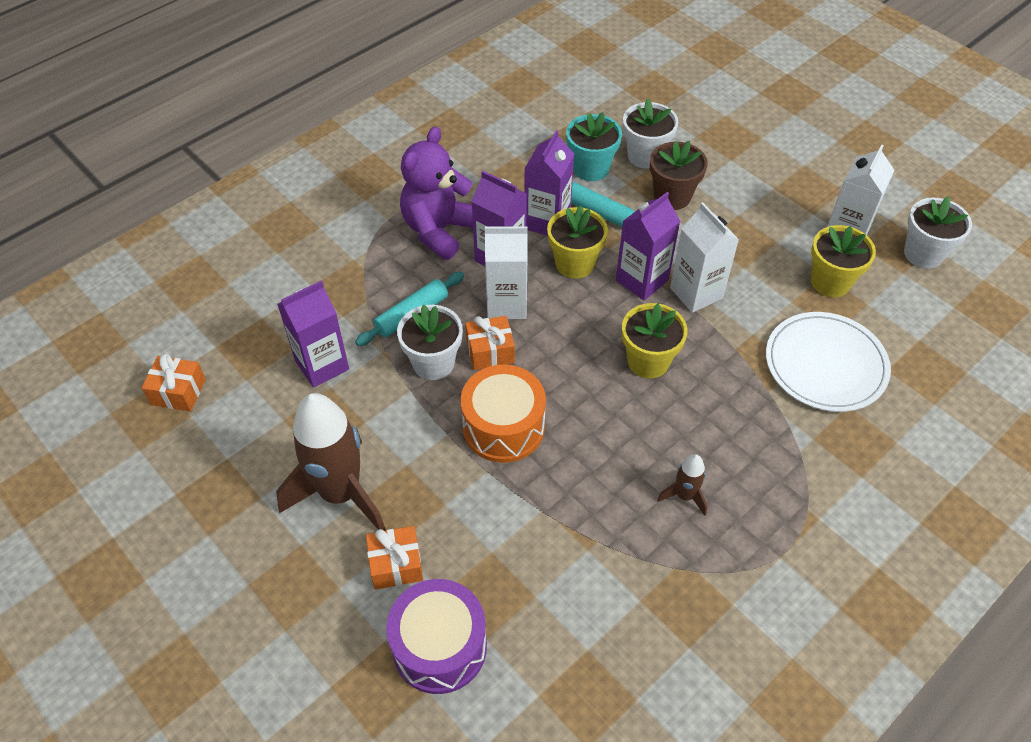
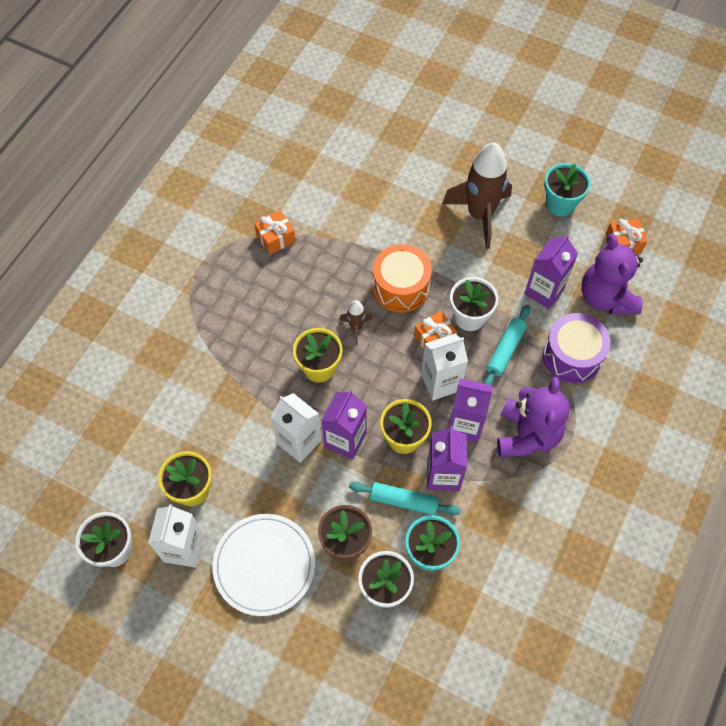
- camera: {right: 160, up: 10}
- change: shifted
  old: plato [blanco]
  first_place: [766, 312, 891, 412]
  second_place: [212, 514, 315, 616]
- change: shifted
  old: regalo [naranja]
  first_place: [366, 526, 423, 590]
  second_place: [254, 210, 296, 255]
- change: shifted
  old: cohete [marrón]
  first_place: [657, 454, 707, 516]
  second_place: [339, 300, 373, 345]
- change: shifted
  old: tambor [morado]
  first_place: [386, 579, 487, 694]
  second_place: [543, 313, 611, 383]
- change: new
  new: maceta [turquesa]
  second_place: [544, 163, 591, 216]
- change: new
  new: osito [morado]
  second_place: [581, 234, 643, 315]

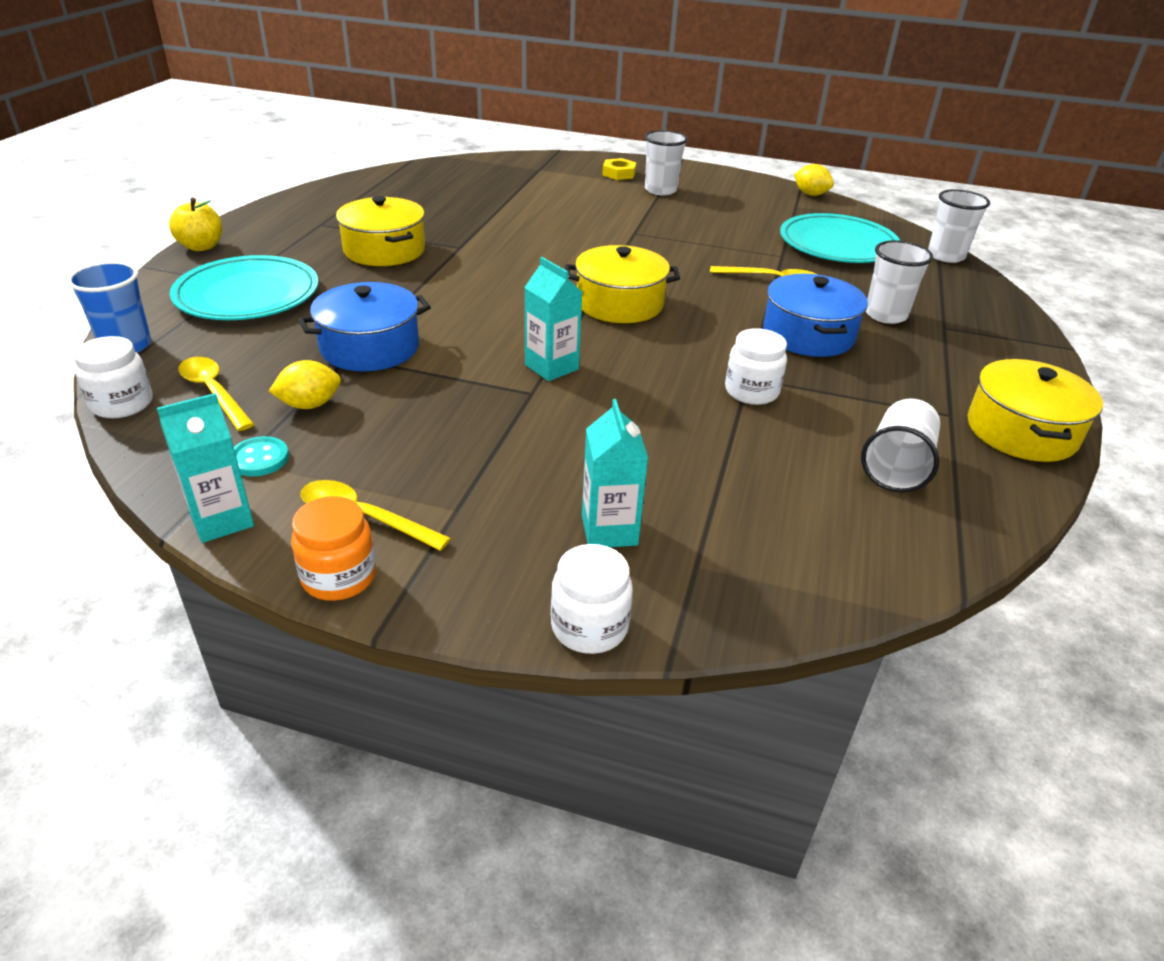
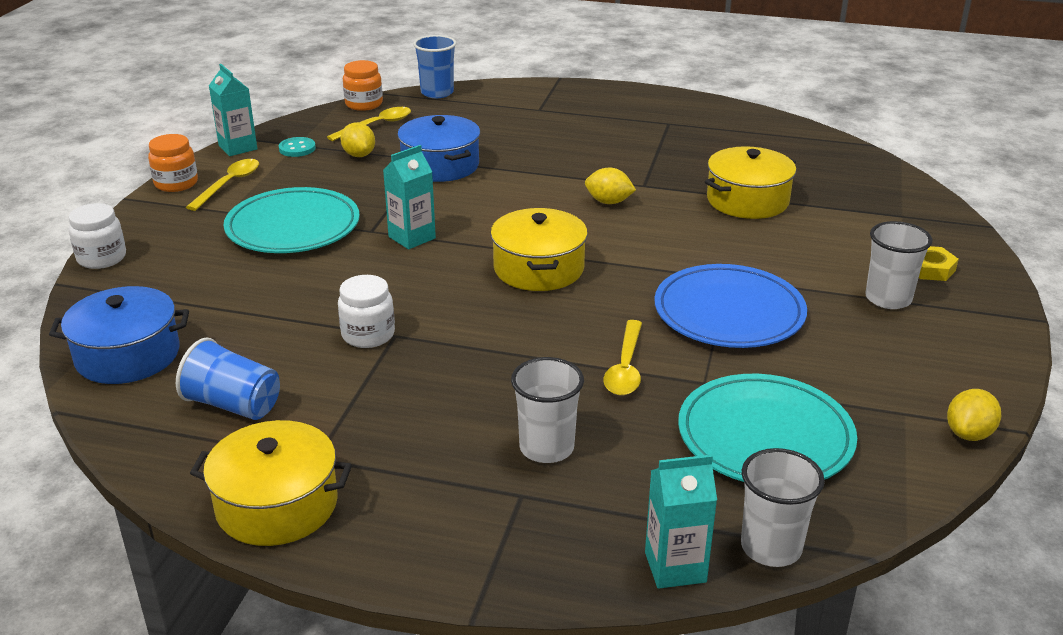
- camera: {right: 90, up: -5}
- change: shifted
  old: olla [azul]
  first_place: [763, 274, 868, 357]
  second_place: [49, 286, 189, 384]
- change: repainted
  old: vaso [blanco]
  new: vaso [azul]
  first_place: [861, 398, 940, 493]
  second_place: [176, 338, 280, 420]
- change: shifted
  old: plato [turquesa]
  first_place: [170, 255, 319, 320]
  second_place: [224, 187, 360, 253]
- change: repainted
  old: tarro [blanco]
  new: tarro [naranja]
  first_place: [73, 336, 153, 418]
  second_place: [343, 60, 383, 111]
- change: new
  new: limón [amarillo]
  second_place: [585, 168, 636, 204]
- change: shifted
  old: cartón de leche [turquesa]
  first_place: [582, 399, 648, 547]
  second_place: [645, 455, 717, 589]
- change: new
  new: plato [azul]
  second_place: [654, 264, 807, 348]
- change: shifted
  old: olla [amarillo]
  first_place: [336, 196, 425, 266]
  second_place: [705, 146, 796, 219]
- change: gone
  old: manzana [amarillo]
  first_place: [169, 198, 222, 251]

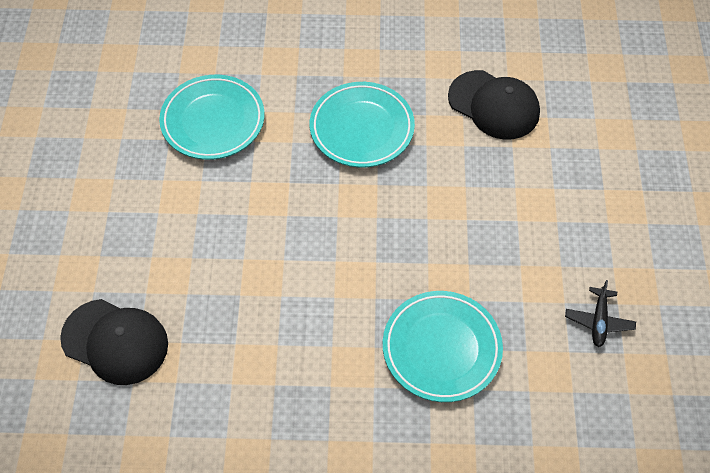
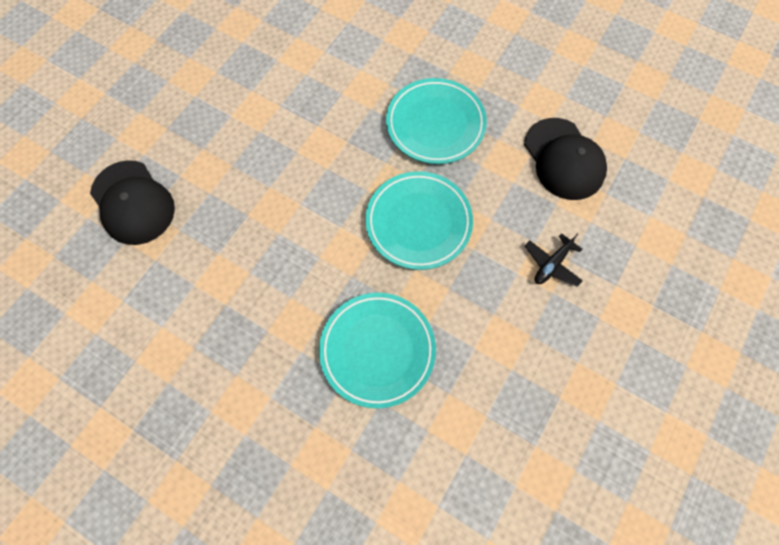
- camera: {right: 30, up: 10}
- change: shifted
  old: plato [turquesa]
  first_place: [159, 75, 265, 160]
  second_place: [365, 171, 473, 270]
- change: shifted
  old: avión [negro]
  first_place: [565, 280, 636, 347]
  second_place: [525, 233, 583, 287]

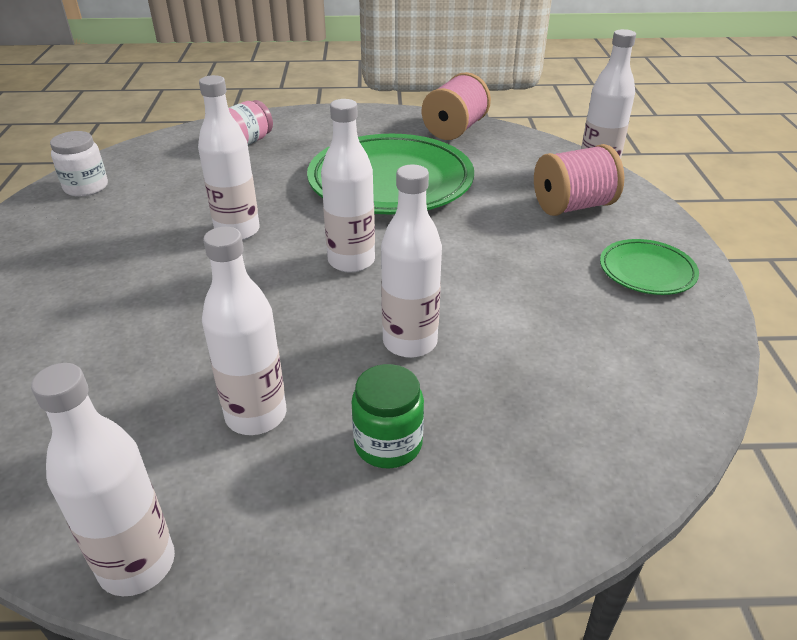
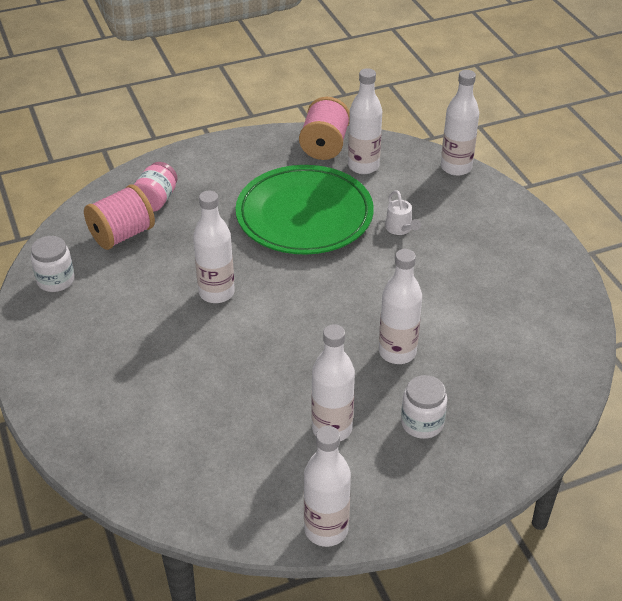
- camera: {right: -20, up: 5}
- change: shifted
  old: carrete [rosa]
  first_place: [534, 144, 624, 216]
  second_place: [84, 185, 155, 250]
- change: shifted
  old: botella [blanco]
  first_place: [321, 99, 375, 273]
  second_place: [348, 68, 382, 174]
- change: new
  new: regadera [blanco]
  second_place: [385, 190, 421, 235]
- change: repainted
  old: tarro [verde]
  new: tarro [blanco]
  first_place: [351, 364, 424, 469]
  second_place: [401, 375, 447, 439]
- change: gone
  old: plato [verde]
  first_place: [600, 239, 699, 295]

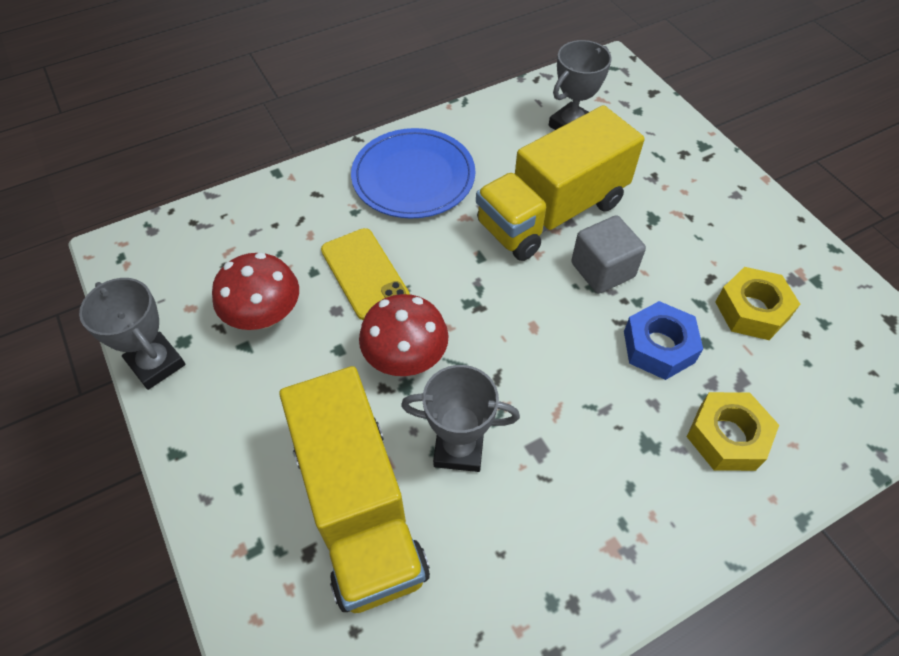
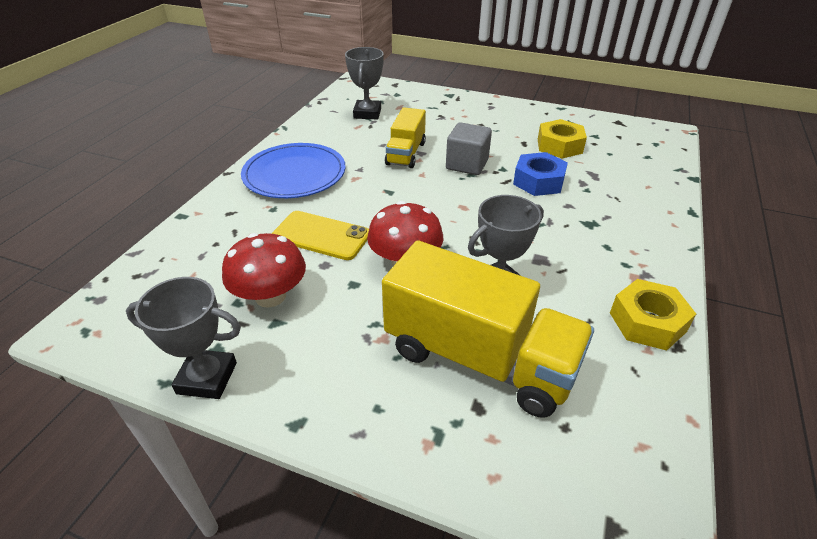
- camera: {right: -40, up: -15}
- change: scaled
  old: camión [amarillo]
  first_place: [476, 105, 645, 261]
  second_place: [385, 107, 426, 168]
  factor: 0.56
- change: shifted
  old: tuerca [amarillo]
  first_place: [687, 392, 779, 471]
  second_place: [610, 279, 696, 351]

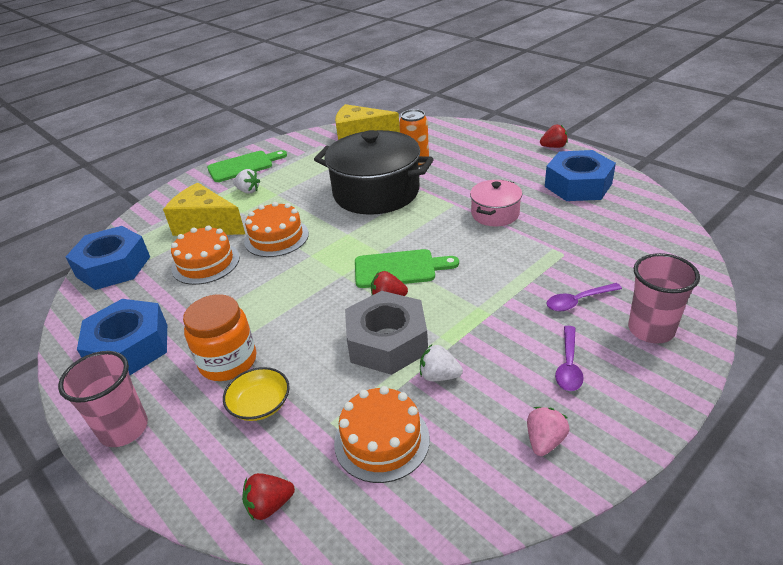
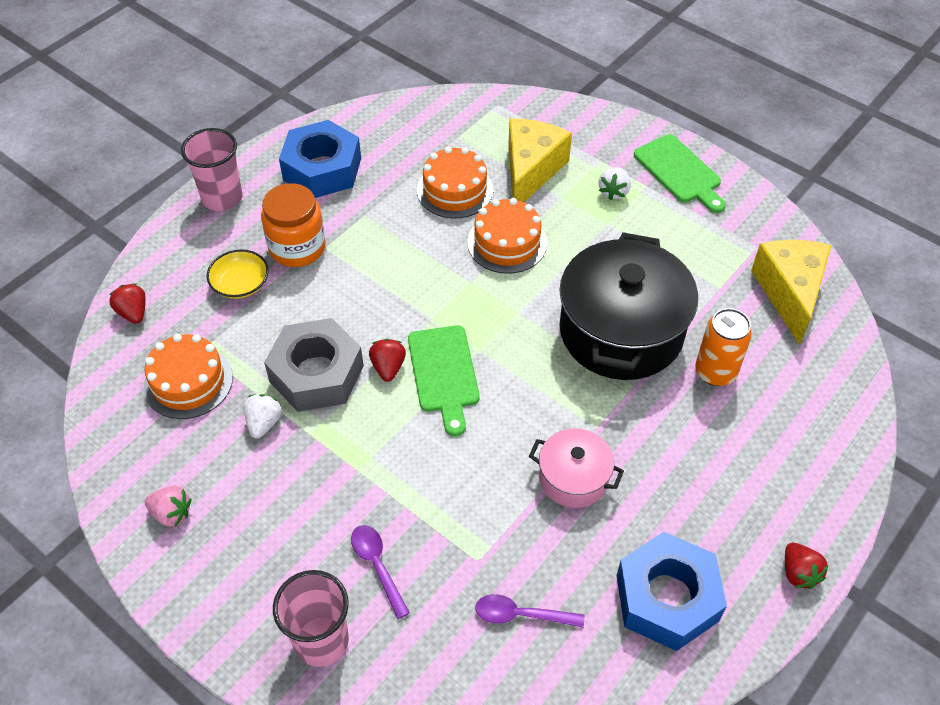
- camera: {right: 80, up: 15}
- change: shifted
  old: cuchara [morado]
  first_place: [555, 326, 584, 391]
  second_place: [475, 594, 584, 628]
- change: gone
  old: tuerca [azul]
  first_place: [66, 226, 150, 290]

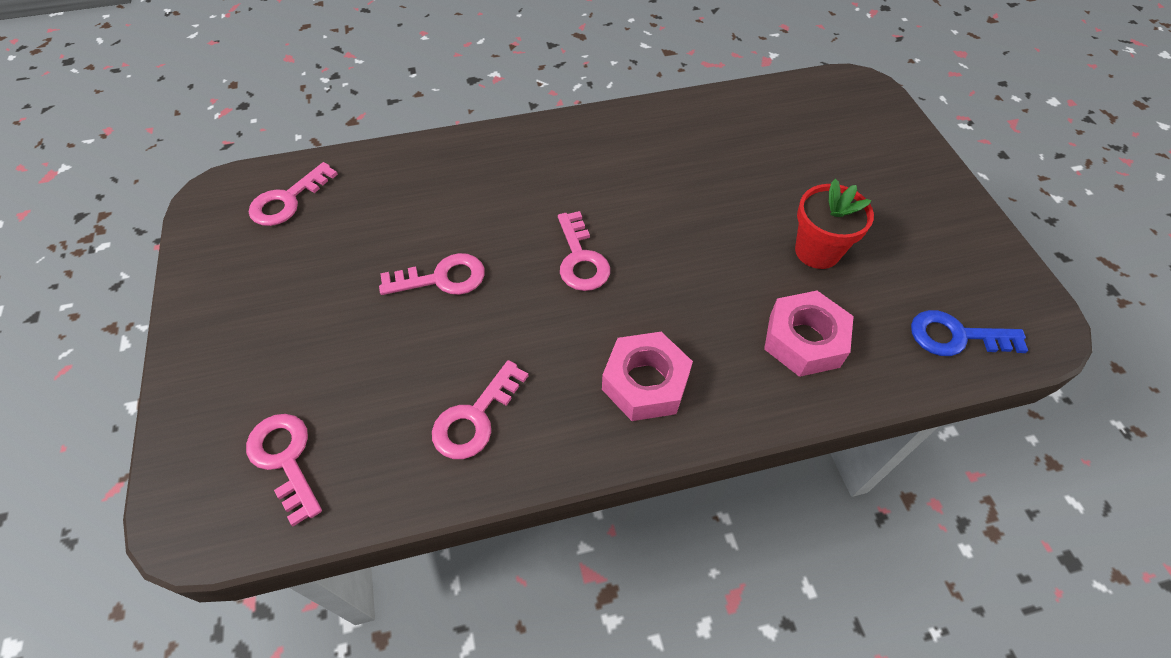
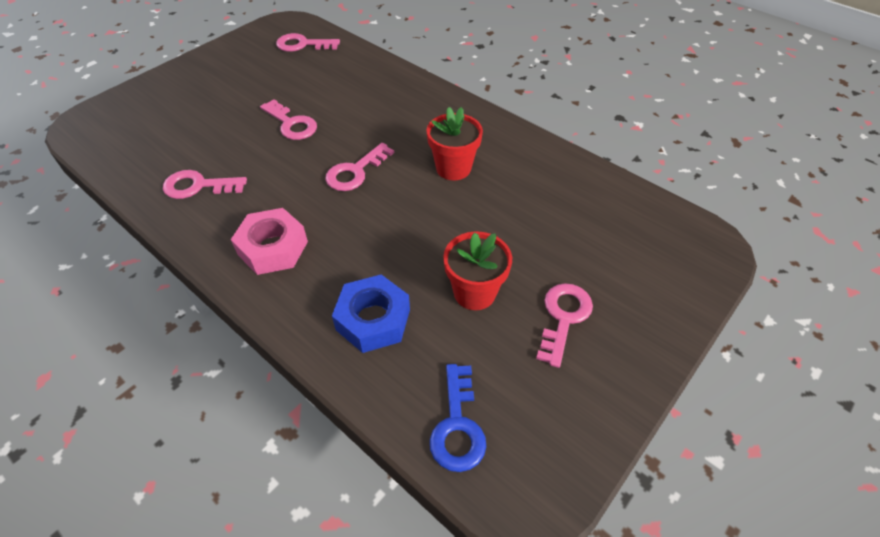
- camera: {right: 55, up: -5}
- change: repainted
  old: tuerca [rosa]
  new: tuerca [azul]
  first_place: [764, 291, 854, 377]
  second_place: [332, 274, 410, 353]
- change: new
  new: maceta [rojo]
  second_place: [426, 107, 483, 181]
- change: rotated
  old: llave [azul]
  first_place: [911, 310, 1028, 356]
  second_place: [430, 364, 486, 472]
  degrees: -150
- change: shifted
  old: llave [rosa]
  first_place: [246, 414, 322, 526]
  second_place: [536, 283, 593, 368]

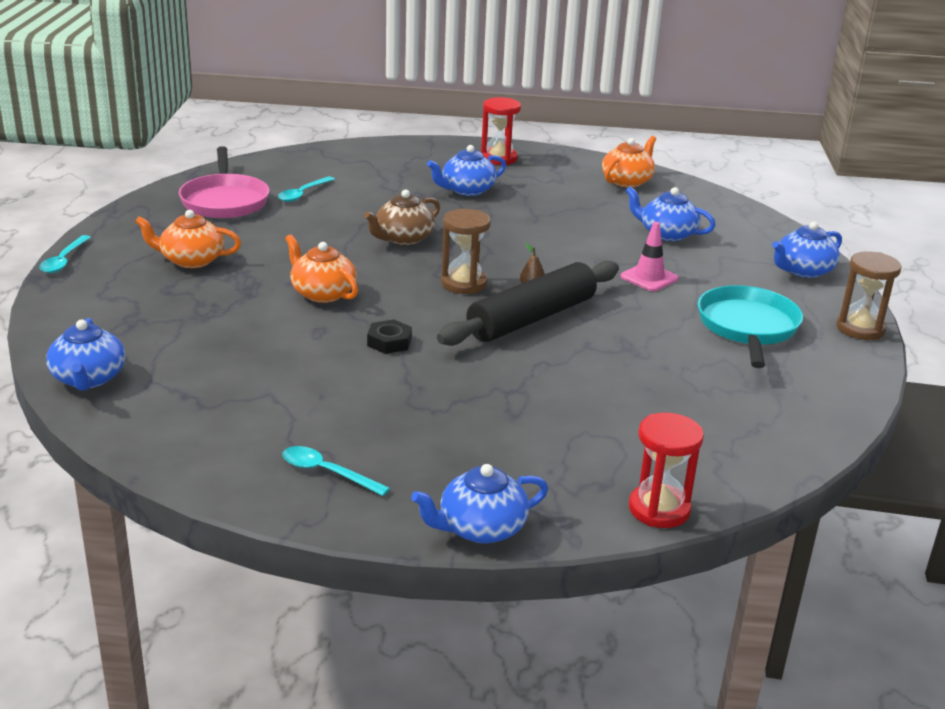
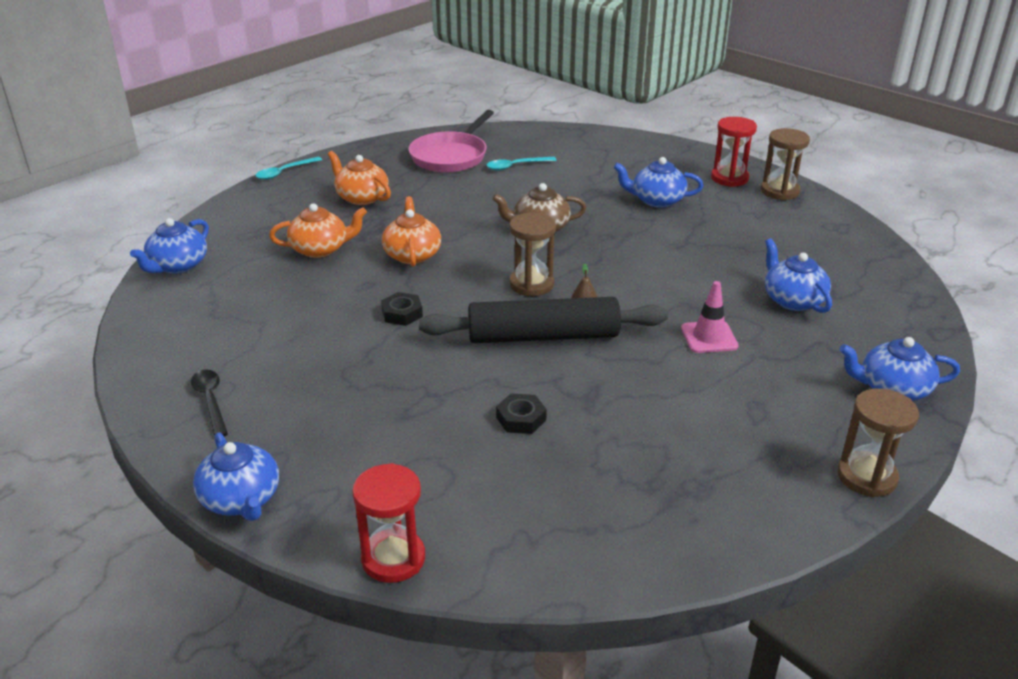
- camera: {right: 40, up: 5}
- change: repainted
  old: cuchara [turquesa]
  new: cuchara [negro]
  first_place: [282, 446, 390, 496]
  second_place: [191, 369, 228, 437]
- change: rotated
  old: tetera [azul]
  first_place: [411, 464, 548, 543]
  second_place: [193, 433, 279, 521]
  degrees: -135
- change: shifted
  old: tetera [naranja]
  first_place: [602, 136, 656, 188]
  second_place: [269, 203, 367, 258]
- change: new
  new: tuerca [negro]
  second_place: [496, 394, 547, 434]
- change: new
  new: reloj de arena [marrón]
  second_place: [761, 128, 810, 200]
- change: gone
  old: sartén [turquesa]
  first_place: [698, 285, 803, 368]

